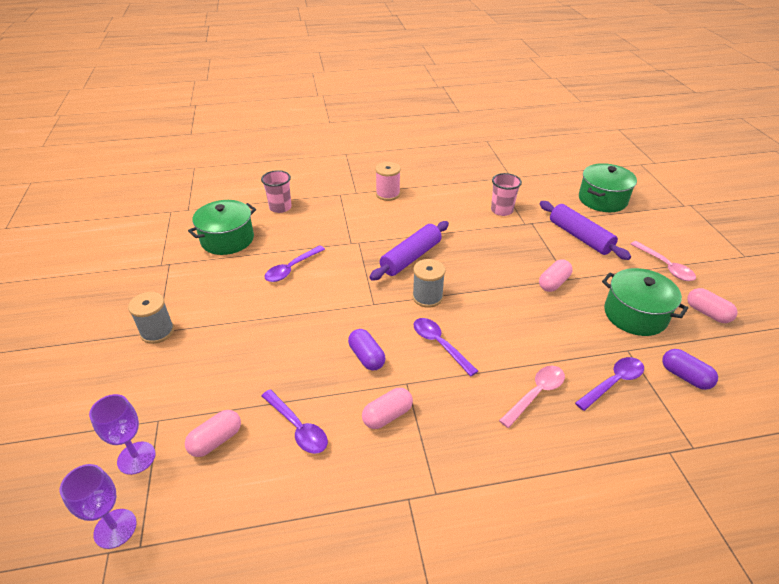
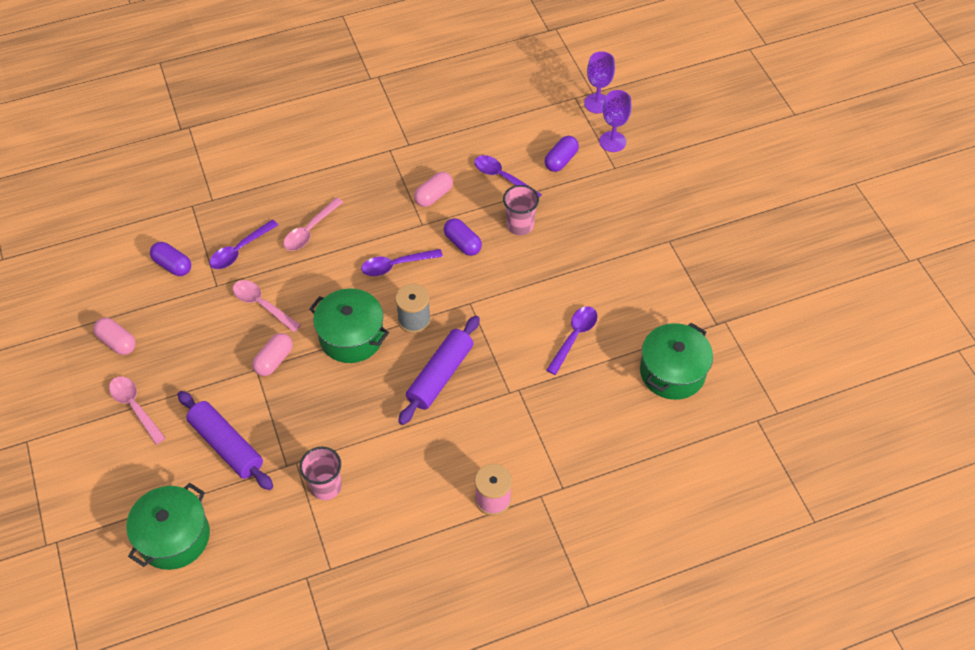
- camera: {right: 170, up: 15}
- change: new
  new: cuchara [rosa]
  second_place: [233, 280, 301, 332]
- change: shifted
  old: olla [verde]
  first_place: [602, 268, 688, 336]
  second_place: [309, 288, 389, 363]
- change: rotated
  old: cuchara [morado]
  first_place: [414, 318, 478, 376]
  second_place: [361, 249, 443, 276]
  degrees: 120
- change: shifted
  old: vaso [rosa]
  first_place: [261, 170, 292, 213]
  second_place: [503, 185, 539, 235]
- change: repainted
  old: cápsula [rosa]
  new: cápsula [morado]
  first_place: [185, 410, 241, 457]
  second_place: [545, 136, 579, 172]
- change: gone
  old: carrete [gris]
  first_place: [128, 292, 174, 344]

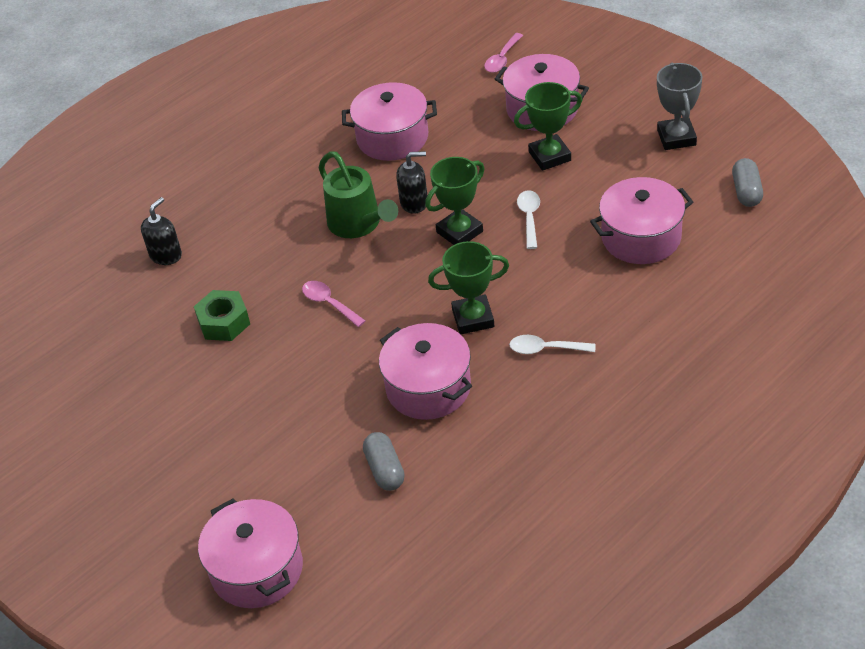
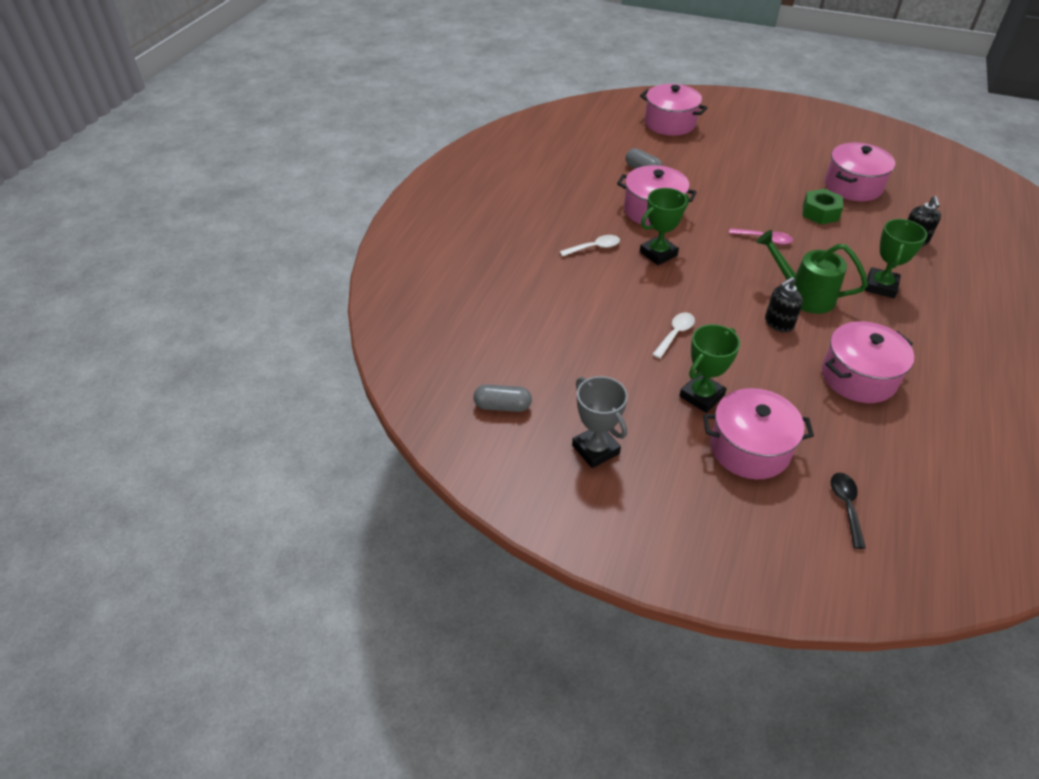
- camera: {right: 150, up: 0}
- change: rotated
  old: cápsula [gris]
  first_place: [732, 158, 763, 207]
  second_place: [473, 384, 532, 412]
  degrees: -60
- change: rotated
  old: cuchara [blanco]
  first_place: [517, 190, 540, 249]
  second_place: [652, 313, 695, 359]
  degrees: -120
- change: shifted
  old: olla [rosa]
  first_place: [590, 177, 693, 264]
  second_place: [825, 142, 895, 201]
- change: repainted
  old: cuchara [rosa]
  new: cuchara [negro]
  first_place: [484, 33, 523, 73]
  second_place: [831, 473, 866, 549]
- change: shifted
  old: trofeo [verde]
  first_place: [425, 157, 485, 245]
  second_place: [865, 219, 927, 298]

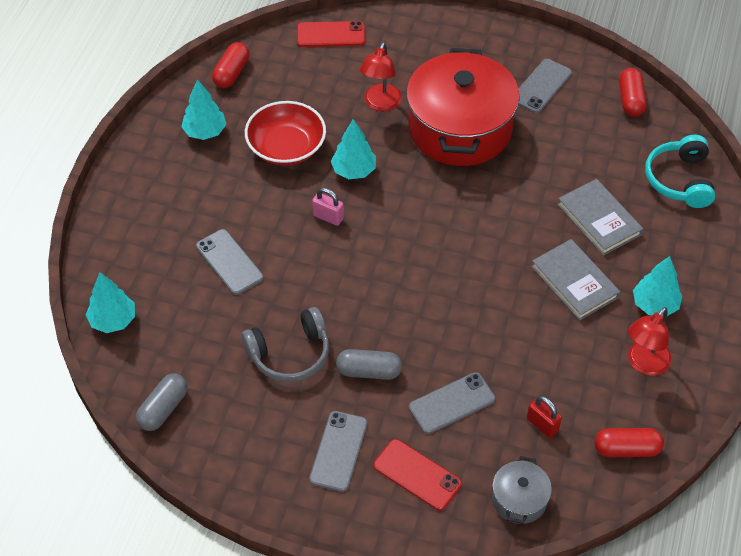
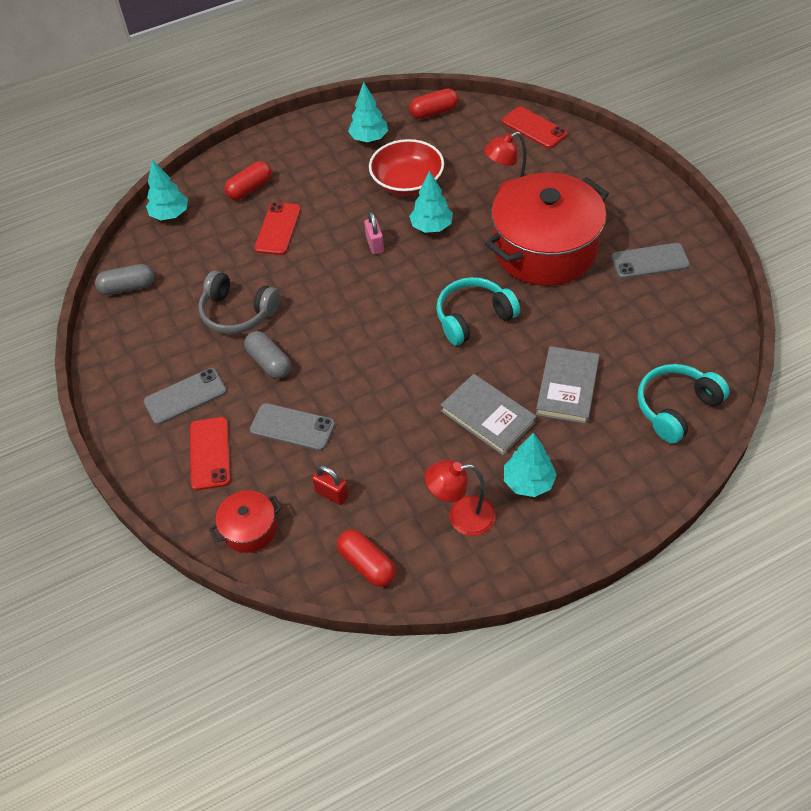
- camera: {right: 50, up: 0}
- change: repainted
  old: olla [gris]
  new: olla [rojo]
  first_place: [492, 456, 552, 524]
  second_place: [209, 490, 282, 553]
- change: shifted
  old: cápsula [rojo]
  first_place: [619, 68, 647, 116]
  second_place: [225, 161, 272, 200]
- change: repainted
  old: móvil [gris]
  new: móvil [rojo]
  first_place: [196, 229, 264, 295]
  second_place: [254, 202, 301, 255]
- change: rotated
  old: candado [rojo]
  first_place: [527, 396, 562, 438]
  second_place: [312, 465, 349, 505]
  degrees: -60
- change: new
  new: auriculares [turquesa]
  second_place: [436, 277, 520, 345]
- change: rotated
  old: libro [gris]
  first_place: [531, 239, 620, 321]
  second_place: [441, 374, 537, 455]
  degrees: -60

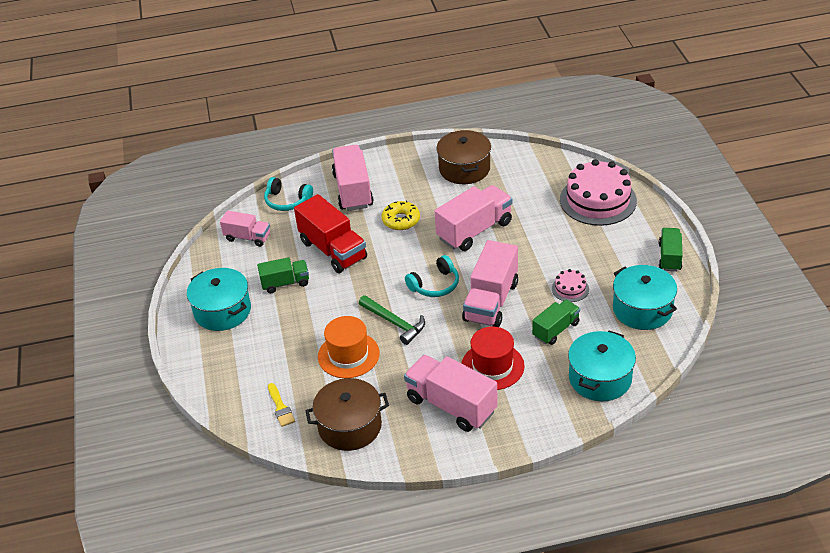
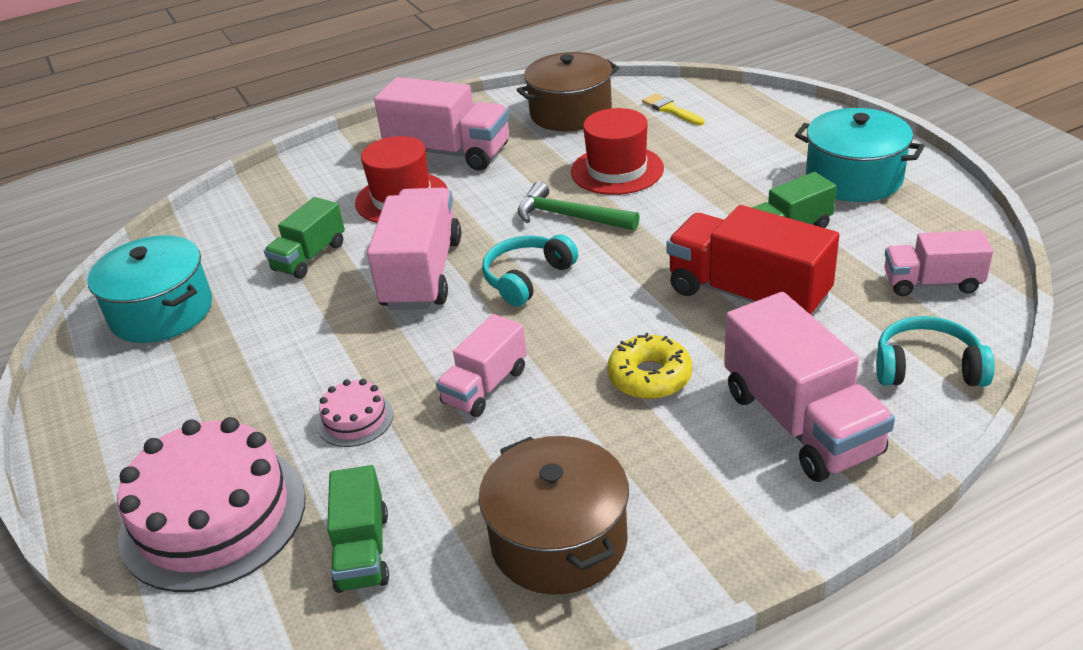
- camera: {right: 165, up: -5}
- change: shifted
  old: tarta [rosa]
  first_place: [552, 269, 589, 302]
  second_place: [317, 379, 393, 447]
- change: shifted
  old: camión [verde]
  first_place: [659, 228, 682, 271]
  second_place: [327, 465, 389, 593]
- change: scaled
  old: camión [rosa]
  first_place: [435, 185, 513, 251]
  second_place: [436, 314, 527, 417]
  factor: 0.59
- change: repainted
  old: sombrero [naranja]
  new: sombrero [rojo]
  first_place: [318, 316, 380, 378]
  second_place: [571, 108, 664, 195]
- change: gone
  old: olla [turquesa]
  first_place: [568, 331, 636, 401]

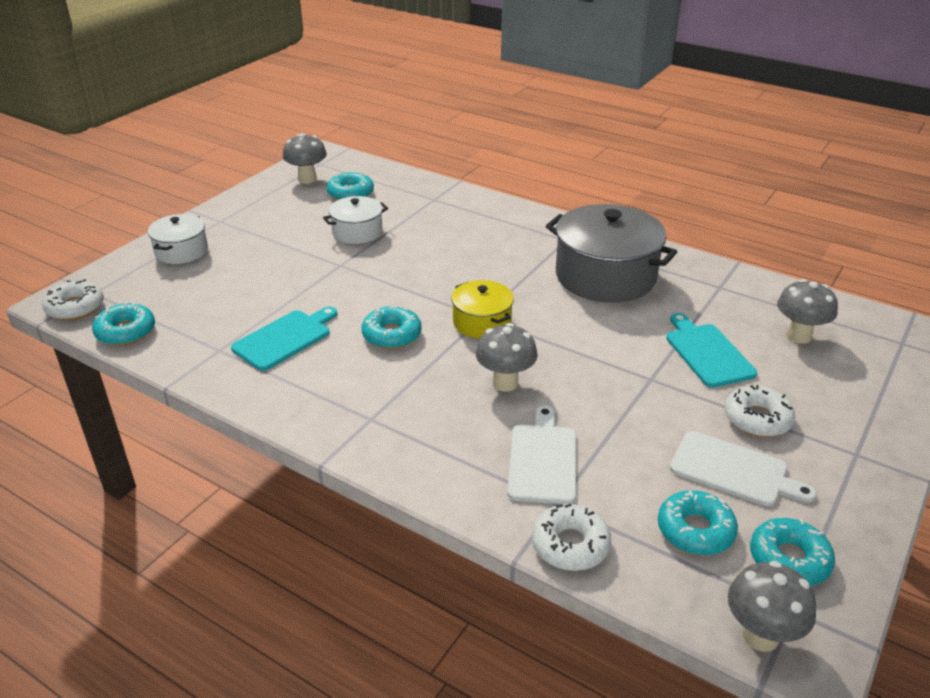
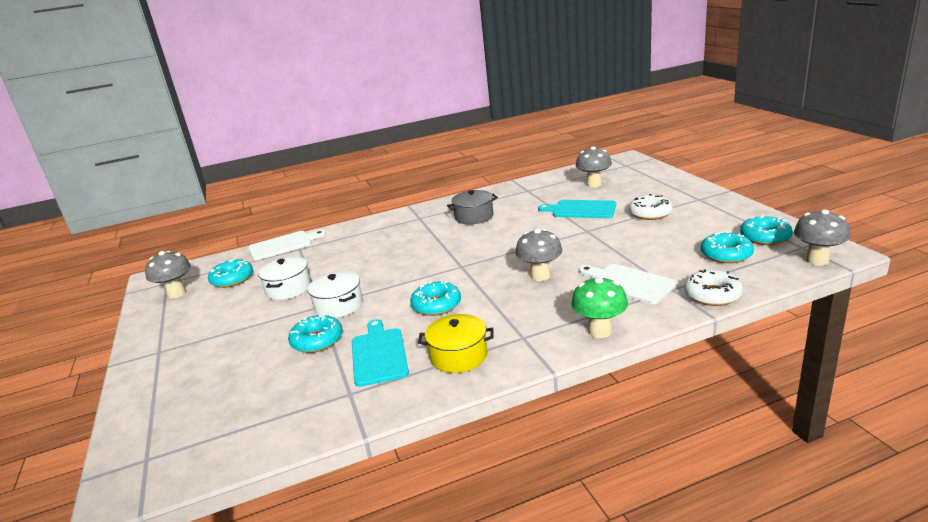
- camera: {right: -50, up: -10}
- change: shifted
  old: tabla de cortar [blanco]
  first_place: [670, 431, 817, 506]
  second_place: [249, 230, 326, 261]
- change: shifted
  old: rosquilla [turquesa]
  first_place: [92, 302, 155, 346]
  second_place: [288, 315, 343, 353]
- change: shifted
  old: olla [blanco]
  first_place: [148, 214, 208, 264]
  second_place: [308, 271, 363, 318]
- change: shifted
  old: olla [amarillo]
  first_place: [451, 280, 514, 339]
  second_place: [418, 314, 494, 373]
- change: scaled
  old: olla [gris]
  first_place: [546, 204, 677, 303]
  second_place: [447, 190, 498, 225]
  factor: 0.54
- change: new
  new: seta [verde]
  second_place: [571, 276, 628, 338]
- change: gone
  old: rosquilla [blanco]
  first_place: [42, 279, 104, 320]

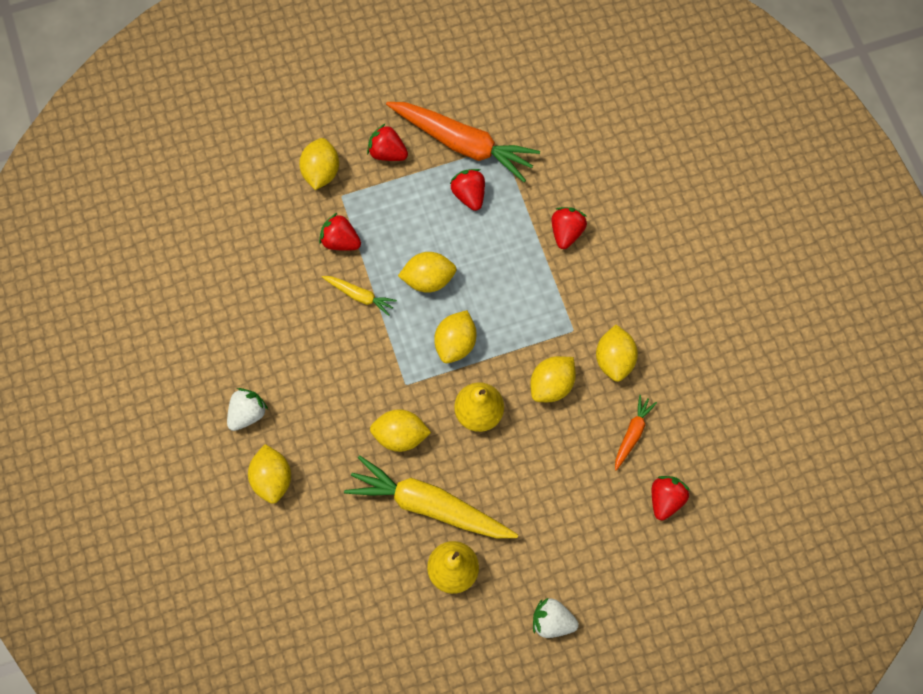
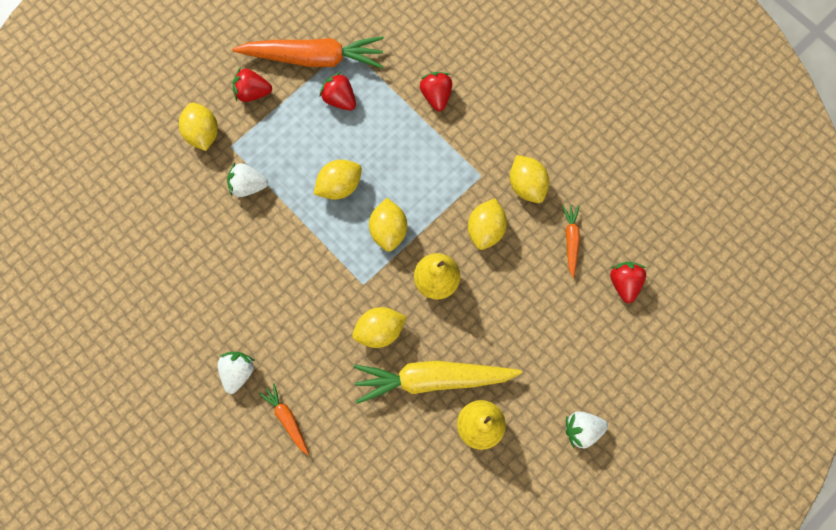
- camera: {right: -25, up: 5}
- change: repainted
  old: fresa [rojo]
  new: fresa [blanco]
  first_place: [319, 213, 361, 251]
  second_place: [227, 163, 268, 197]
- change: swapped
  old: limón [amarillo]
  new: zanahoria [naranja]
  first_place: [248, 444, 291, 504]
  second_place: [259, 383, 309, 455]
- change: gone
  old: zanahoria [amarillo]
  first_place: [322, 276, 397, 316]

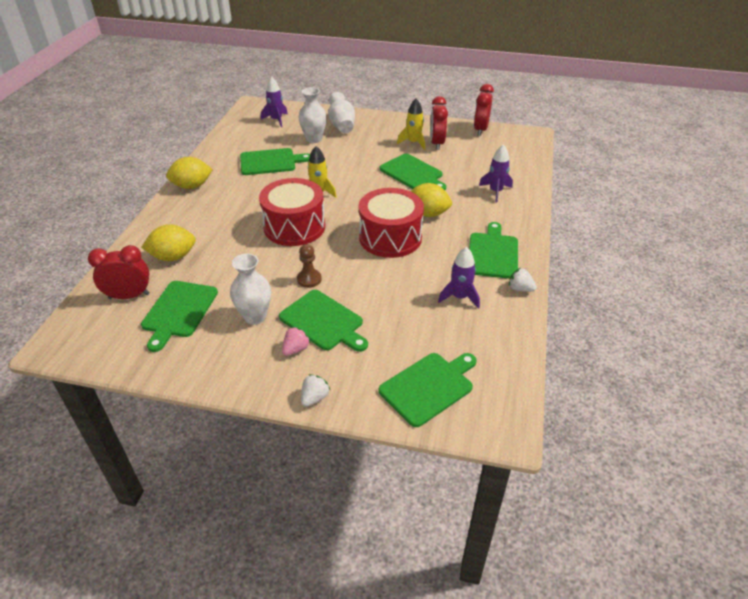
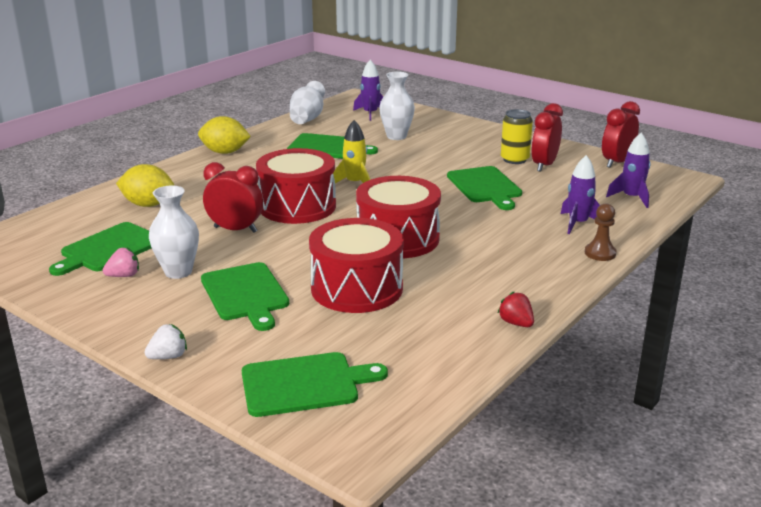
- camera: {right: 25, up: -15}
- change: shifted
  old: fresa [rosa]
  first_place: [282, 327, 311, 356]
  second_place: [103, 247, 139, 277]
- change: shifted
  old: despertador [rojo]
  first_place: [88, 245, 150, 299]
  second_place: [203, 162, 263, 233]
- change: shifted
  old: florero [blanco]
  first_place: [328, 92, 355, 133]
  second_place: [290, 81, 325, 124]
- change: new
  new: tambor [rojo]
  second_place: [309, 218, 404, 313]
- change: repainted
  old: fresa [blanco]
  new: fresa [rojo]
  first_place: [509, 268, 537, 292]
  second_place: [498, 292, 534, 327]
- change: swapped
  old: cohete [amarillo]
  new: lata [amarillo]
  first_place: [397, 99, 425, 150]
  second_place: [501, 109, 533, 164]
- change: shifted
  old: peón [marrón]
  first_place: [297, 244, 322, 288]
  second_place: [585, 203, 617, 261]
- change: shifted
  old: cohete [morado]
  first_place: [438, 247, 480, 309]
  second_place: [606, 133, 651, 208]
- change: gone
  old: limón [amarillo]
  first_place: [410, 183, 452, 217]
- change: gone
  old: tabla de cortar [verde]
  first_place: [469, 222, 518, 279]

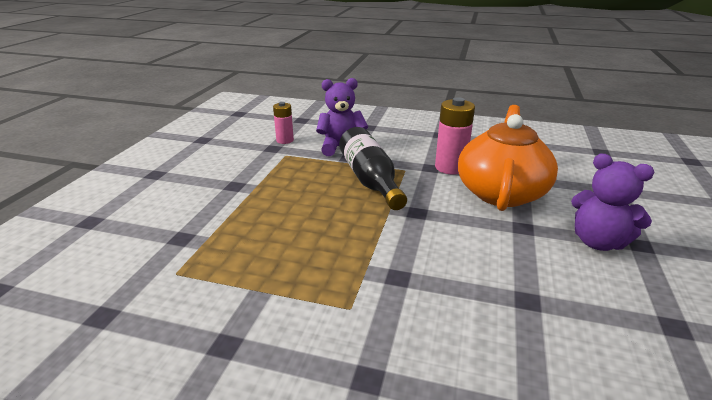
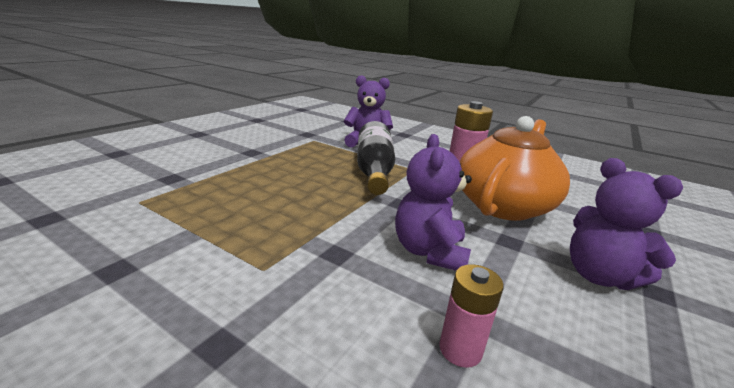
- camera: {right: 15, up: -5}
- change: new
  new: osito [morado]
  second_place: [395, 134, 472, 271]
- change: shifted
  old: pila [rosa]
  first_place: [273, 102, 294, 144]
  second_place: [439, 264, 504, 368]

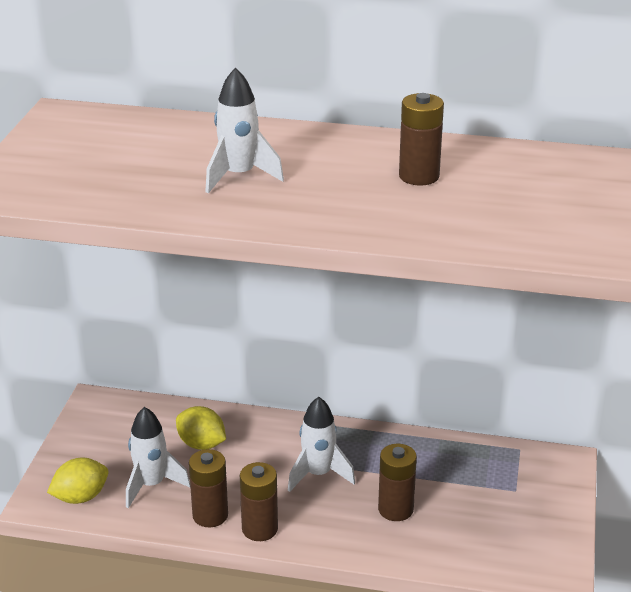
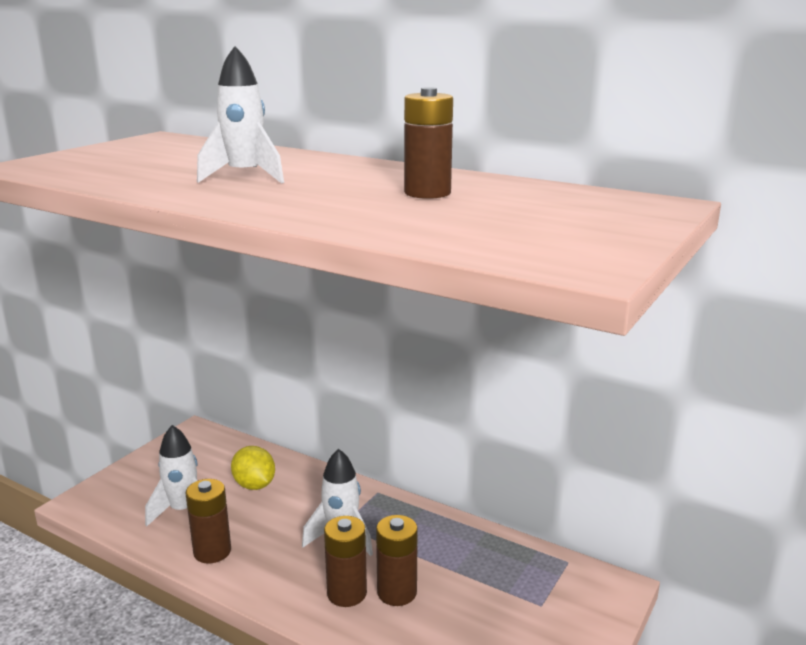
- camera: {right: 20, up: -10}
- change: shifted
  old: pila [marrón]
  first_place: [240, 462, 278, 541]
  second_place: [324, 516, 367, 607]
- change: gone
  old: limón [amarillo]
  first_place: [47, 458, 108, 504]

